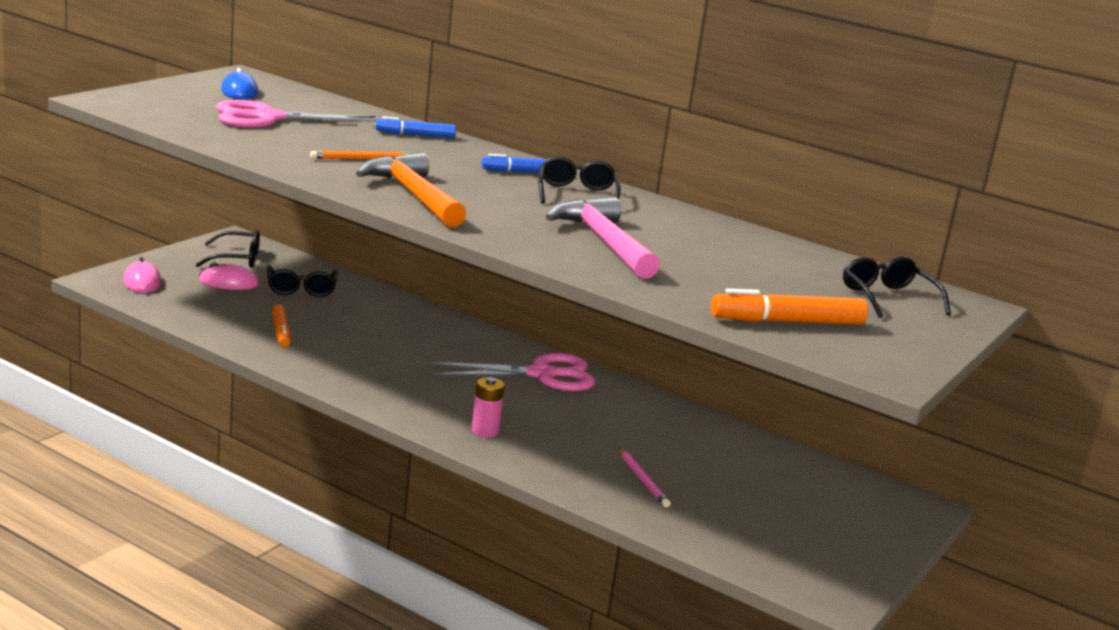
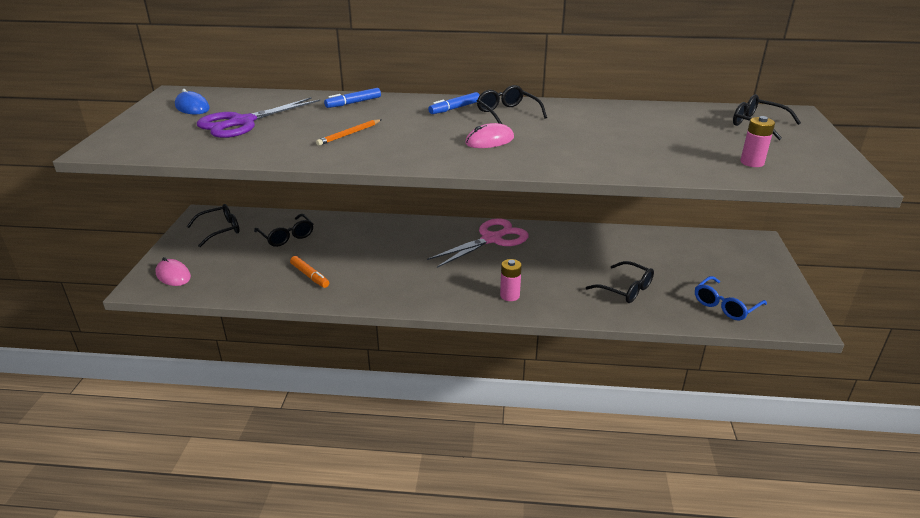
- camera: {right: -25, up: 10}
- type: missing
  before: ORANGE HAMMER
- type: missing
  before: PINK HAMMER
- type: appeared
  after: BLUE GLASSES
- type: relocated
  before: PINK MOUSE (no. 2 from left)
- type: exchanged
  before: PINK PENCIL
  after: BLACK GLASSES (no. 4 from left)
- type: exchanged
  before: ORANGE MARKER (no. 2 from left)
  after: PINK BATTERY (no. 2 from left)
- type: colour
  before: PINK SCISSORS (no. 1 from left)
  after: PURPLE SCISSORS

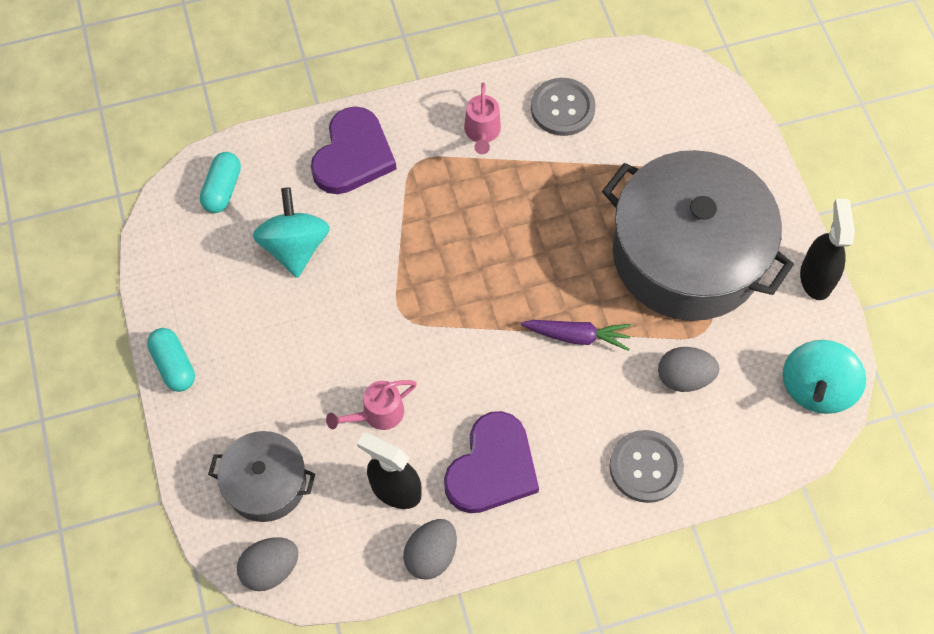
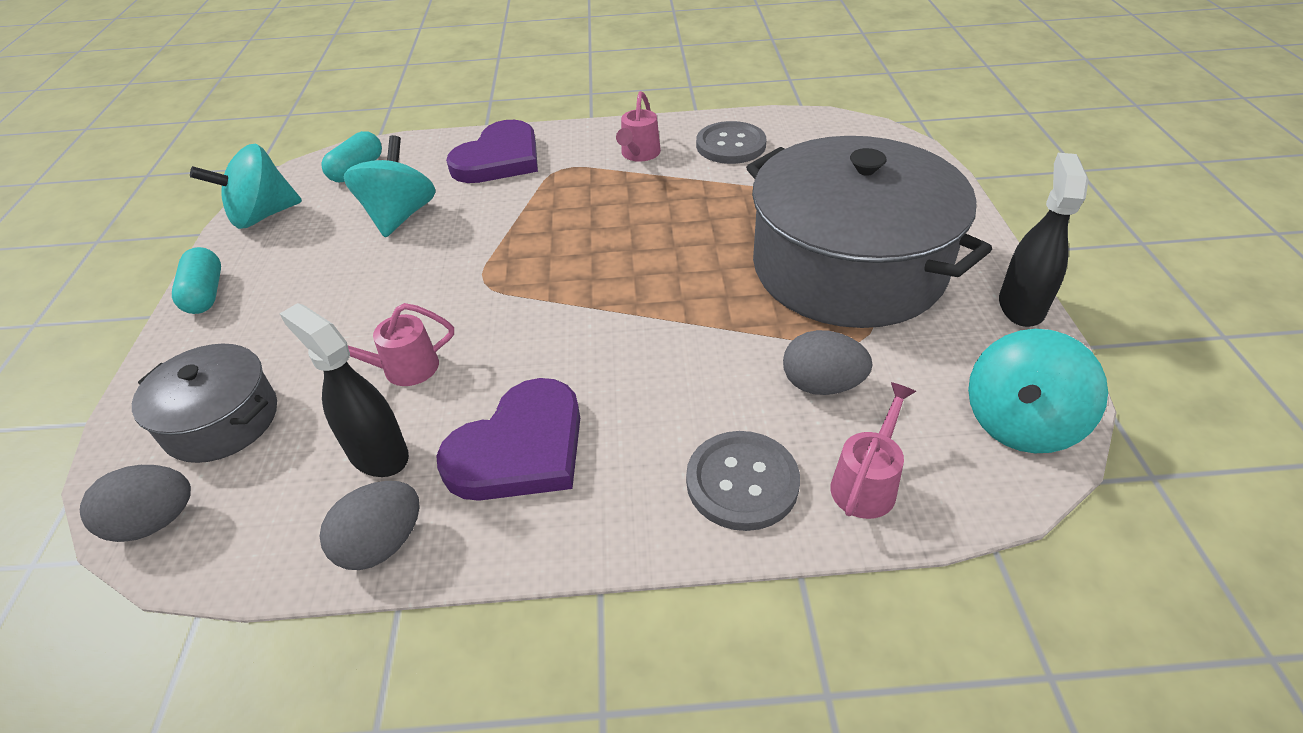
- camera: {right: 15, up: -20}
- type: missing
  before: PURPLE CARROT
- type: appeared
  after: TURQUOISE SPINNING TOP (no. 1 from left)
- type: appeared
  after: PINK WATERING CAN (no. 3 from left)

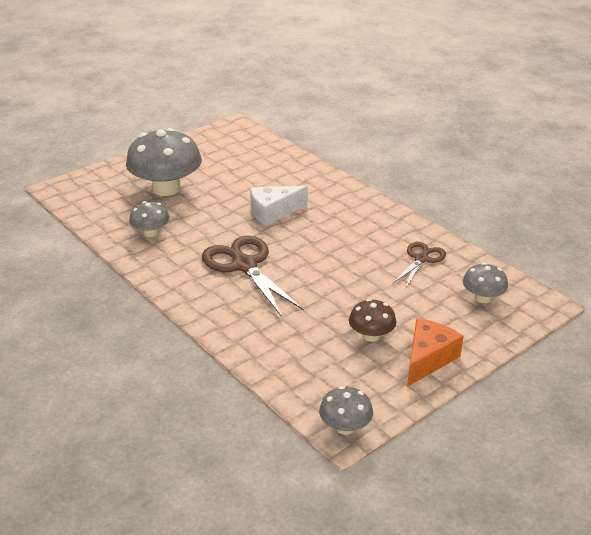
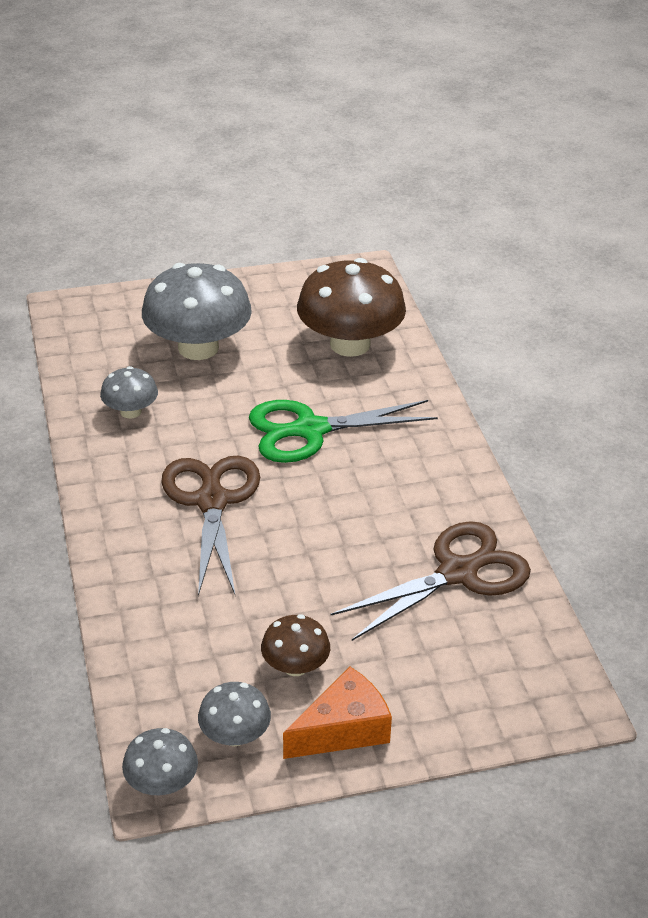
- camera: {right: 25, up: 5}
- type: appeared
  after: BROWN MUSHROOM (no. 2 from left)
- type: relocated
  before: GREY MUSHROOM (no. 4 from left)
- type: exchanged
  before: WHITE CHEESE
  after: GREEN SCISSORS
- type: size
  before: BROWN SCISSORS (no. 2 from left)
  scale: 1.72

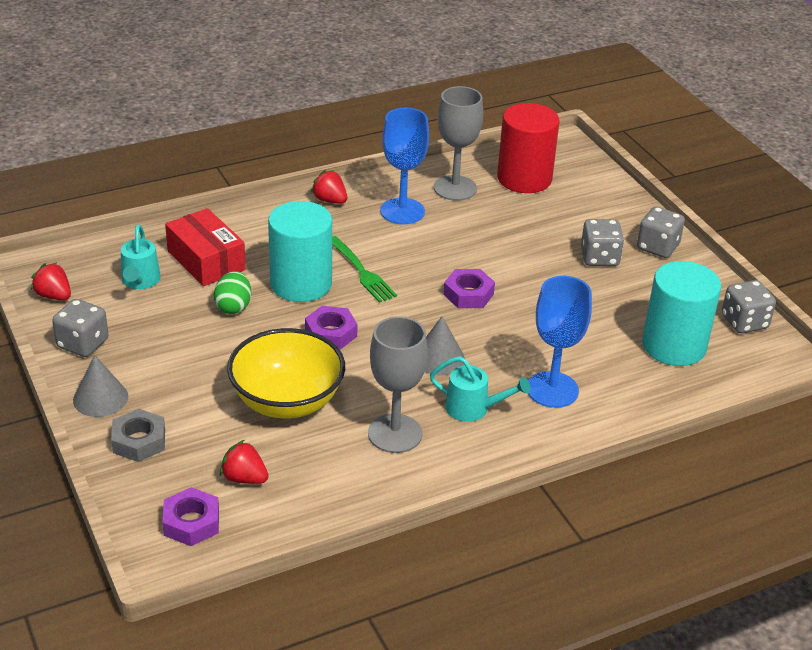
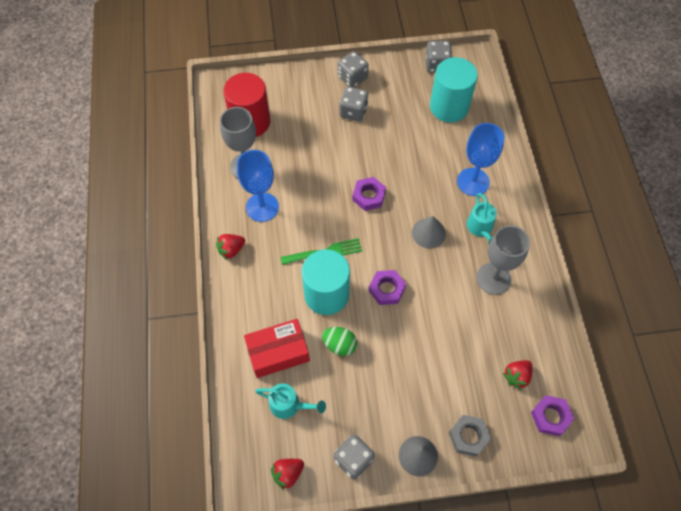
- camera: {right: -70, up: 25}
- type: missing
  before: YELLOW BOWL
- type: spun
  before: TURQUOISE WATERING CAN (no. 2 from left)
  turn: 135

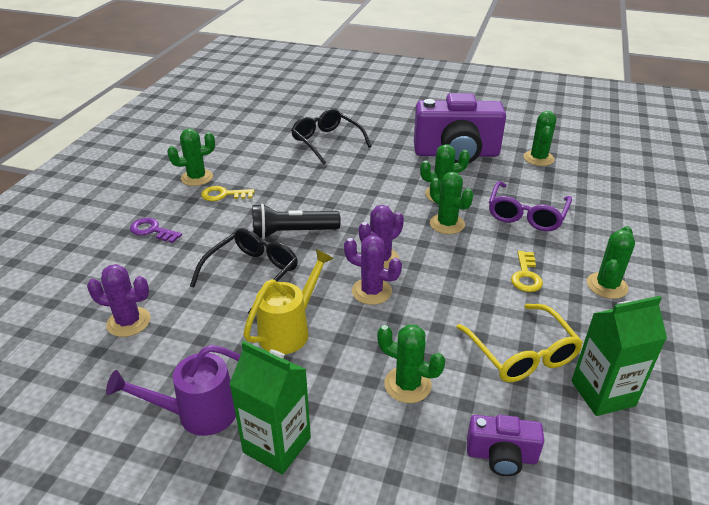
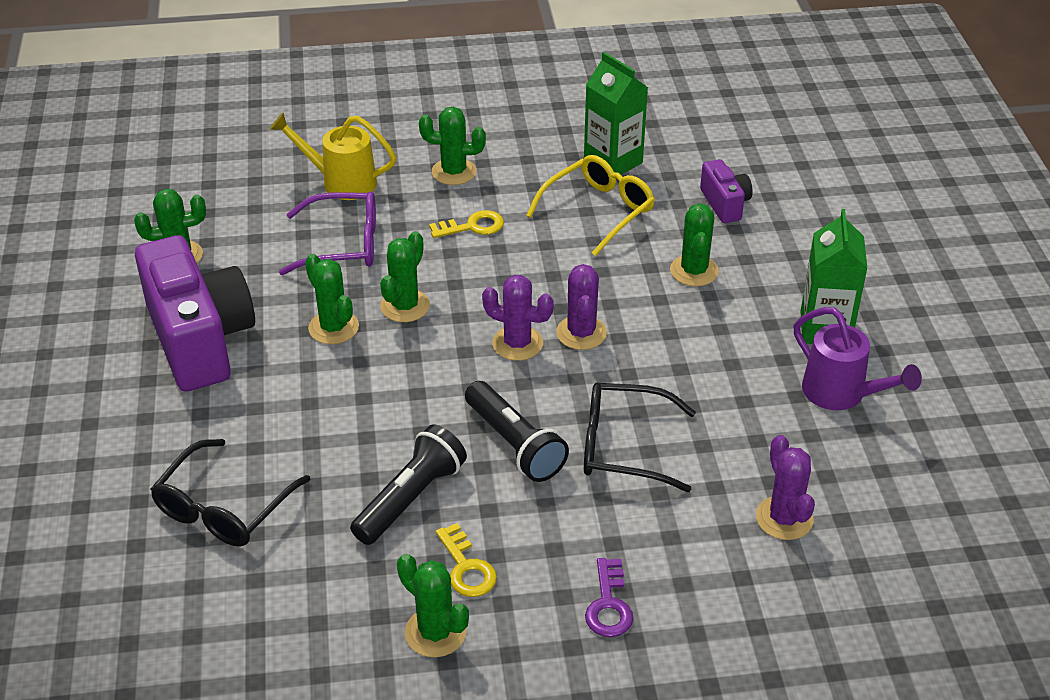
- camera: {right: -115, up: 5}
- type: appeared
  after: BLACK FLASHLIGHT (no. 1 from left)
- type: relocated
  before: YELLOW WATERING CAN

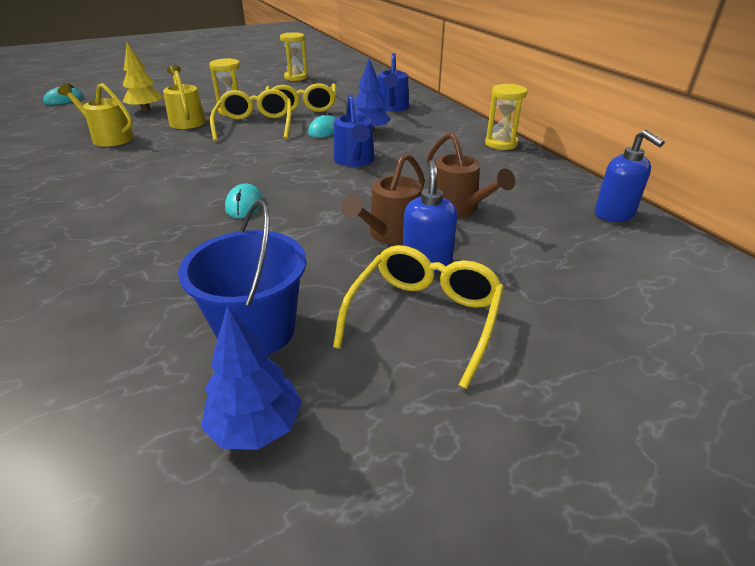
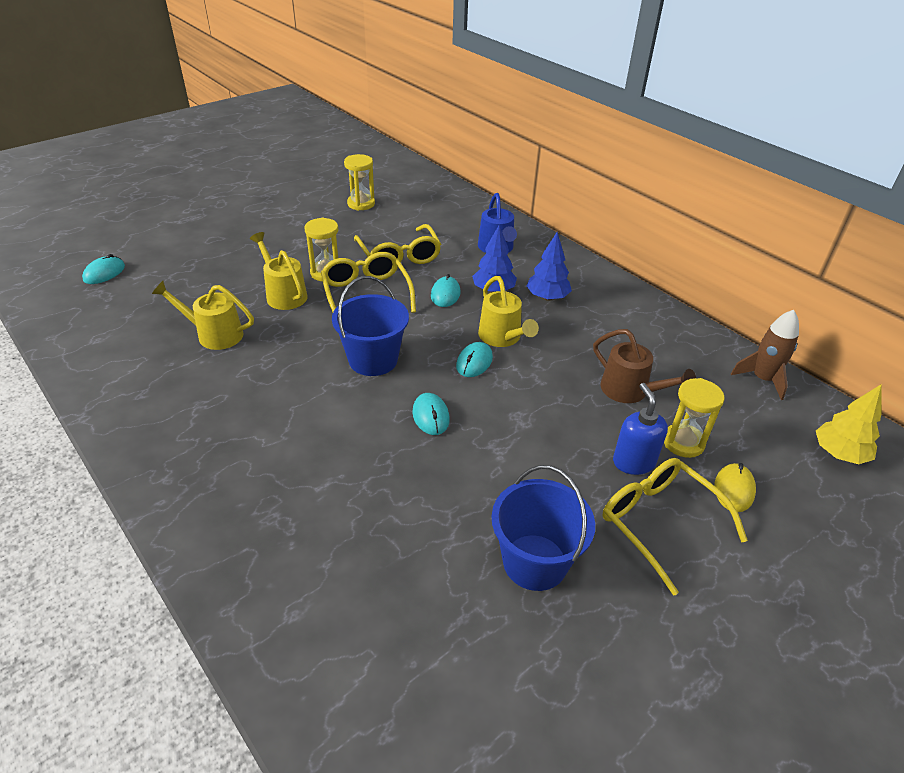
- camera: {right: -15, up: 5}
- type: missing
  before: BROWN WATERING CAN (no. 1 from left)
- type: appeared
  after: BLUE BUCKET (no. 1 from left)
- type: appeared
  after: TURQUOISE MOUSE (no. 4 from left)
- type: appeared
  after: YELLOW MOUSE
- type: relocated
  before: YELLOW TREE
- type: relocated
  before: BLUE TREE (no. 1 from left in the first image)
  after: BLUE TREE (no. 2 from left)
- type: relocated
  before: YELLOW HOURGLASS (no. 3 from left)
- type: exchanged
  before: BLUE SOAP DISPENSER (no. 2 from left)
  after: BROWN ROCKET
- type: colour
  before: BLUE WATERING CAN (no. 1 from left)
  after: YELLOW WATERING CAN (no. 3 from left)
- type: spun
  before: YELLOW GLASSES (no. 3 from left)
  turn: -45

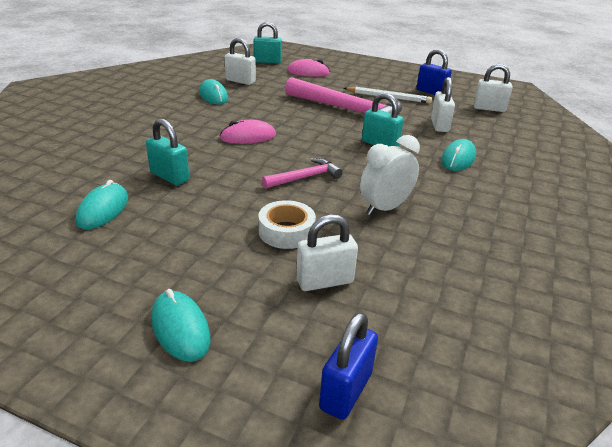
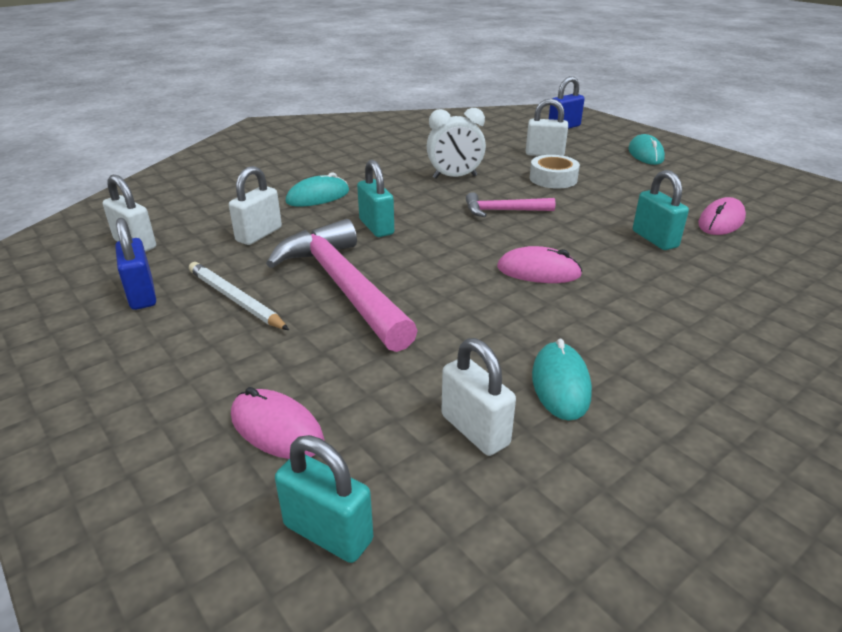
- camera: {right: -150, up: 0}
- type: colour
  before: TURQUOISE MOUSE (no. 1 from left)
  after: PINK MOUSE (no. 3 from left)

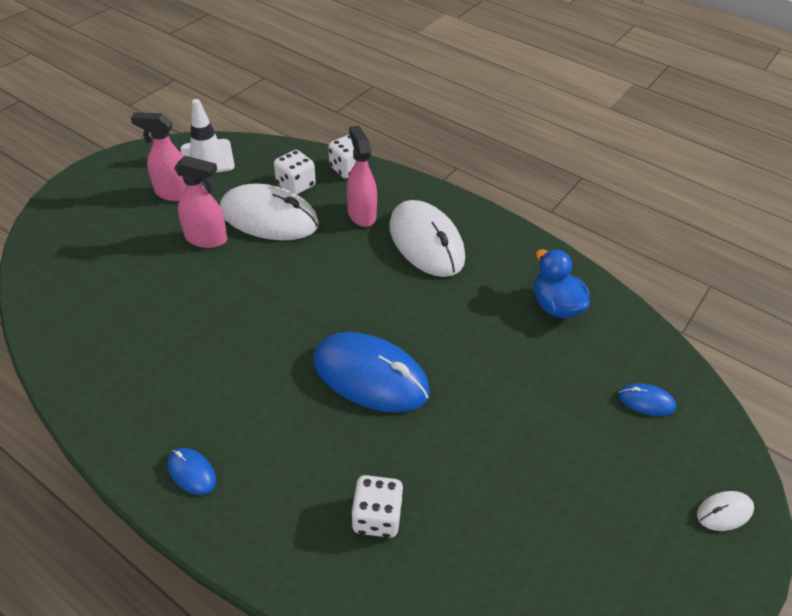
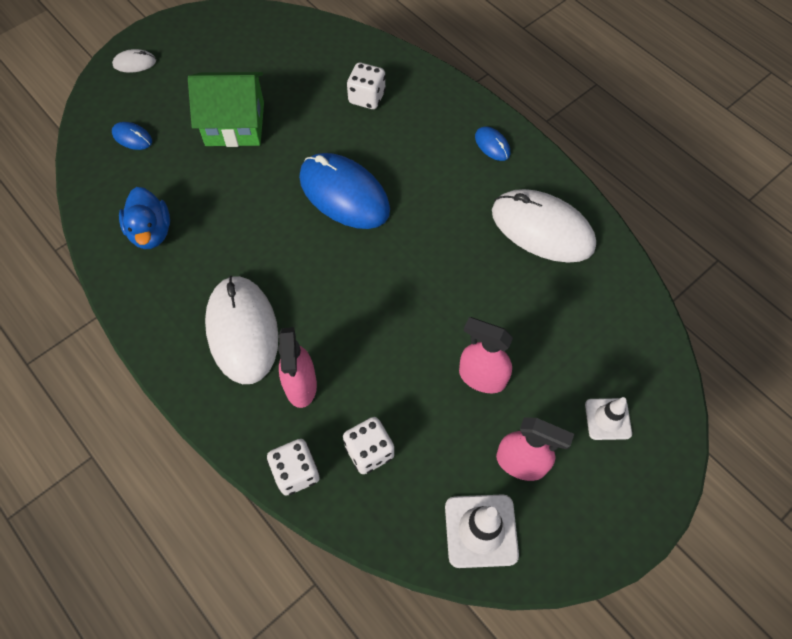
- camera: {right: -165, up: 15}
- type: appeared
  after: GREEN HOUSE
- type: appeared
  after: WHITE TRAFFIC CONE (no. 2 from left)
- type: relocated
  before: WHITE MOUSE (no. 1 from left in the first image)
  after: WHITE MOUSE (no. 3 from left)

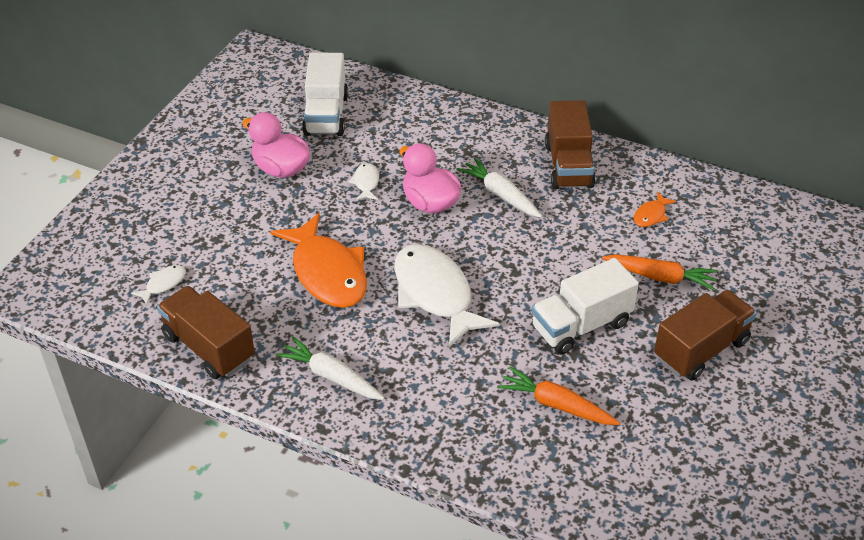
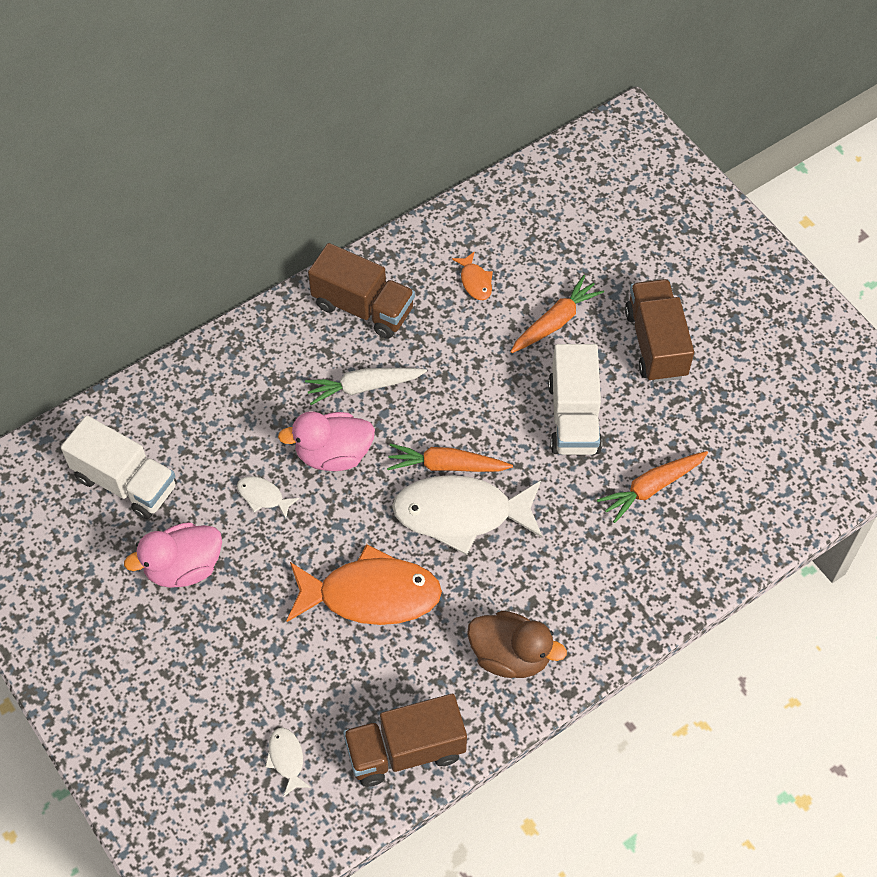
- camera: {right: -60, up: 15}
- type: appeared
  after: ORANGE CARROT (no. 1 from left)
- type: exchanged
  before: WHITE CARROT (no. 1 from left)
  after: BROWN DUCK

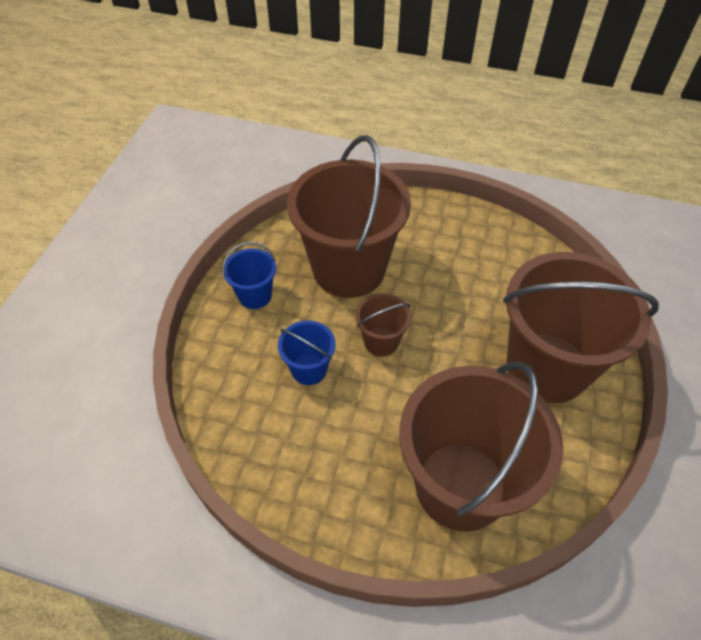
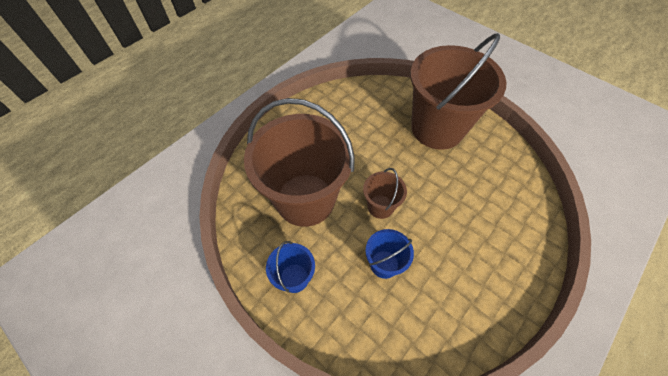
- camera: {right: -65, up: 5}
- type: missing
  before: BROWN BUCKET (no. 3 from left)

